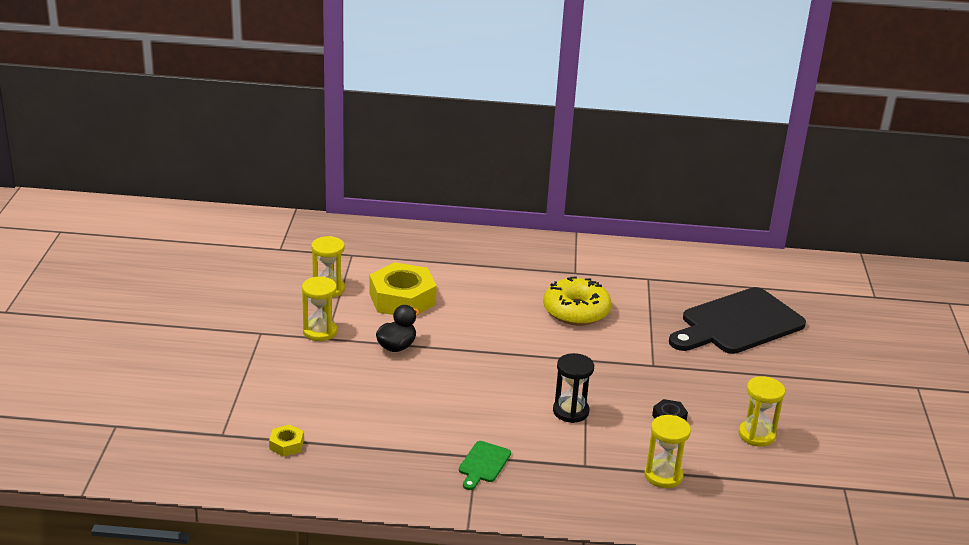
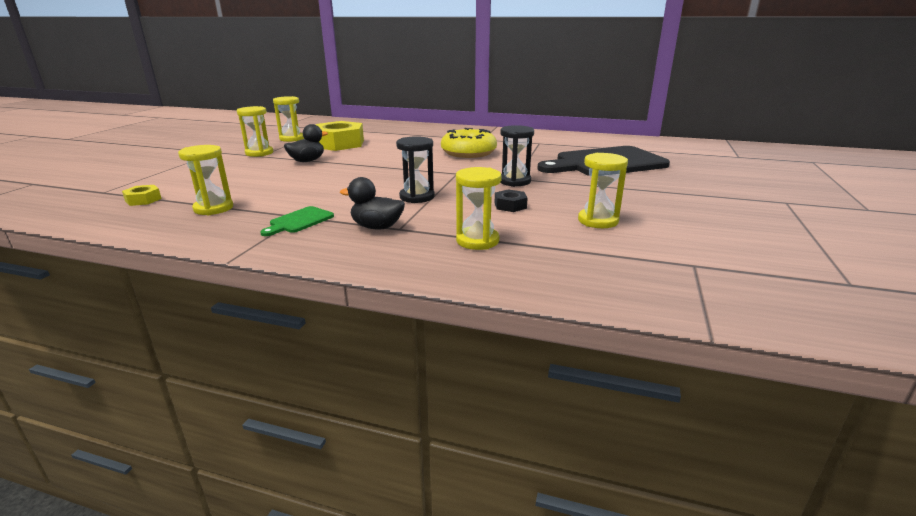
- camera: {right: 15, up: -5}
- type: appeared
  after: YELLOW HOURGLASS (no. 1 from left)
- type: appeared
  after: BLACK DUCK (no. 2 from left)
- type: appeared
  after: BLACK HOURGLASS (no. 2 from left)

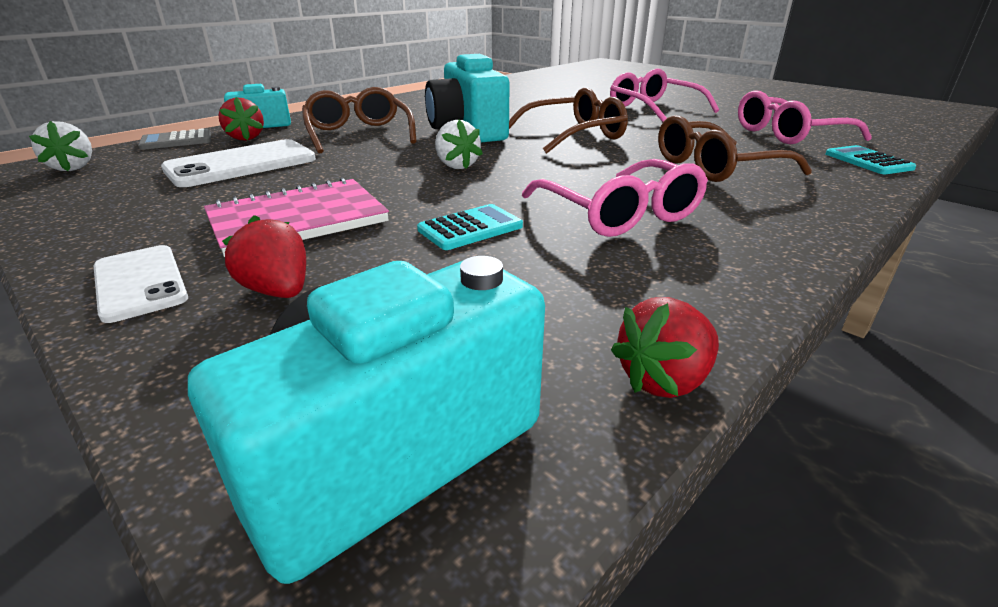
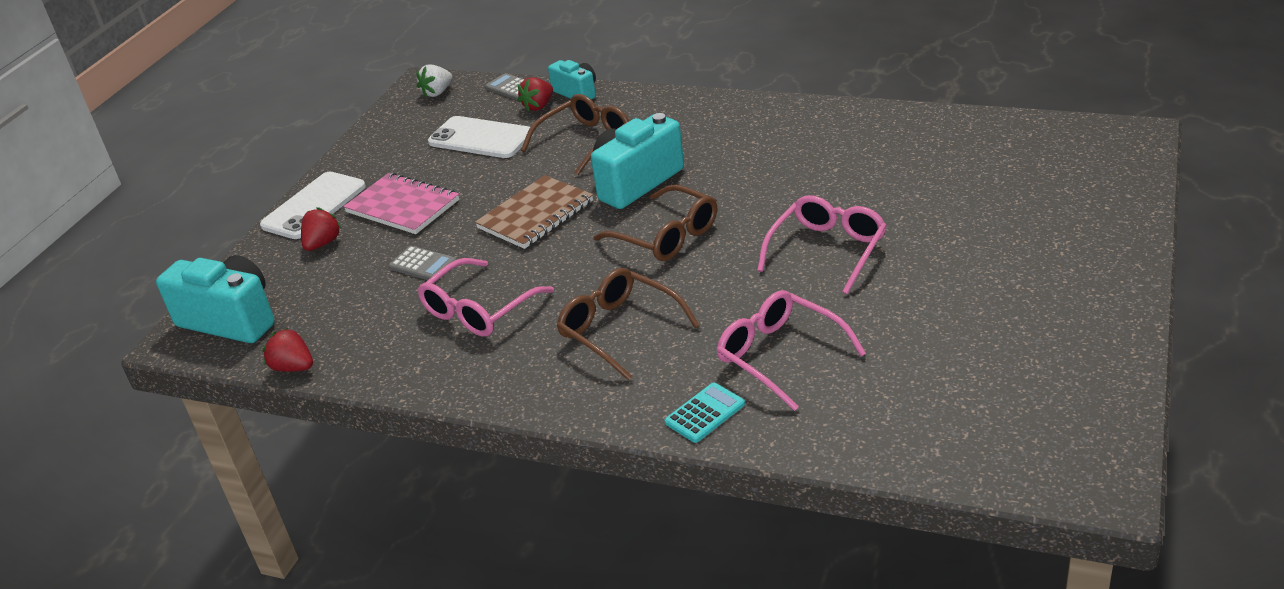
- camera: {right: 70, up: 5}
- type: exchanged
  before: WHITE STRAWBERRY (no. 2 from left)
  after: BROWN NOTEBOOK
- type: colour
  before: TURQUOISE CALCULATOR (no. 1 from left)
  after: GREY CALCULATOR (no. 1 from left)
- type: size
  before: WHITE PHONE (no. 1 from left)
  scale: 1.57

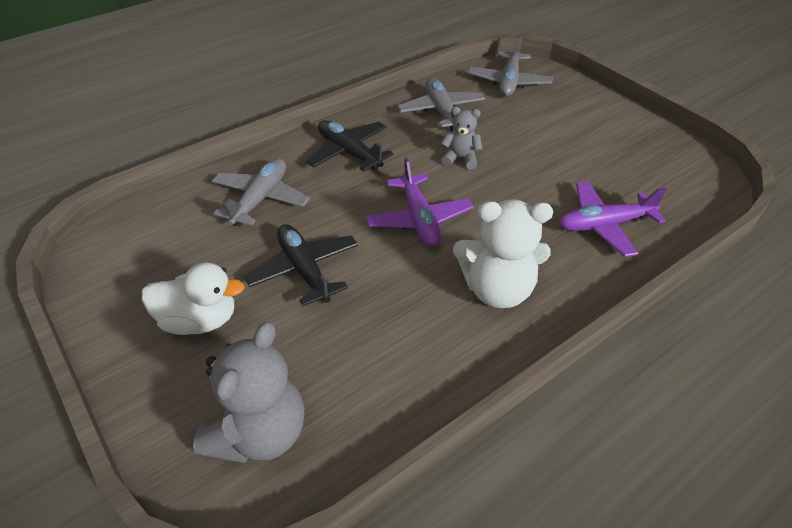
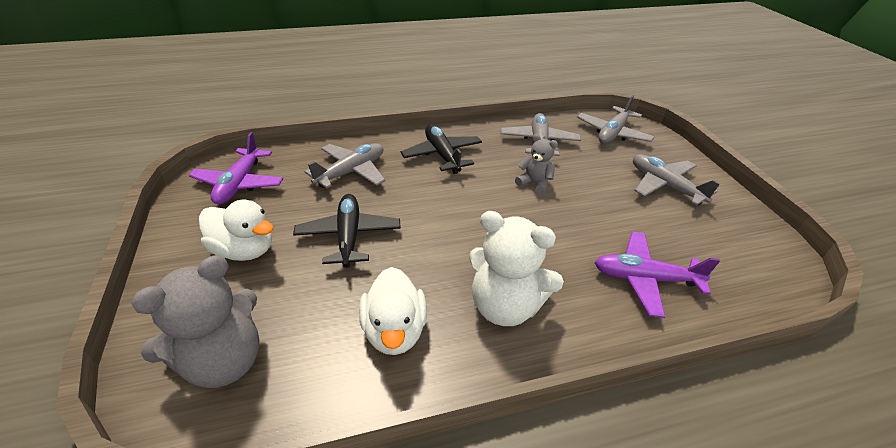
- camera: {right: 20, up: -5}
- type: appeared
  after: WHITE DUCK (no. 2 from left)
- type: appeared
  after: GREY PLANE (no. 4 from left)
- type: relocated
  before: PURPLE PLANE (no. 1 from left)

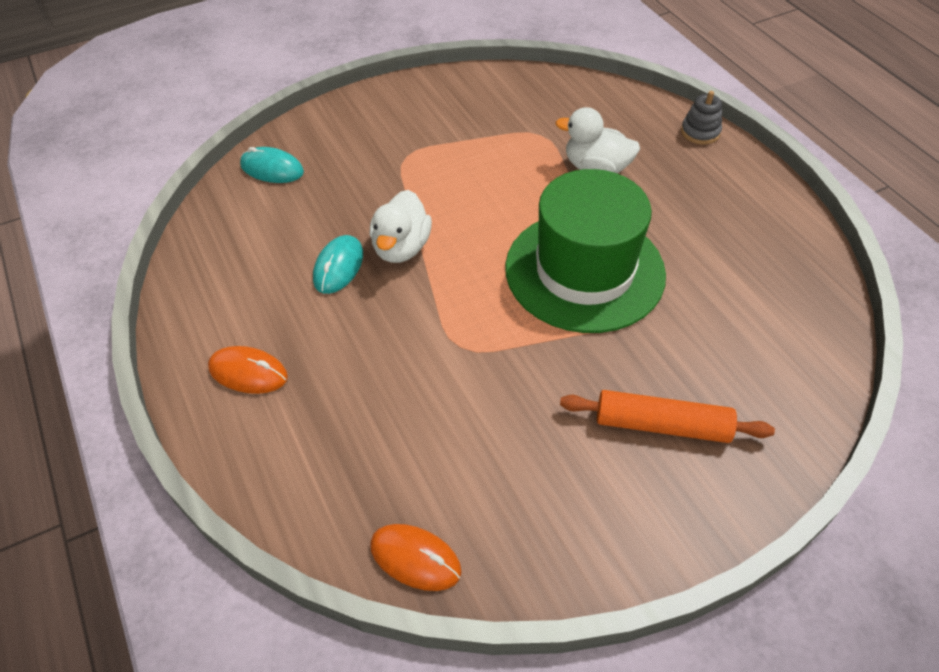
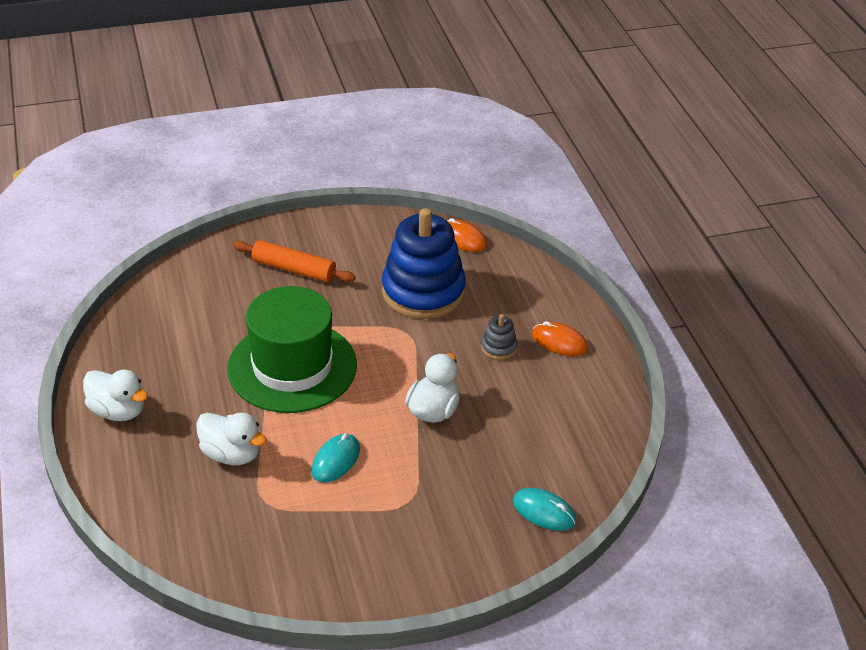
- camera: {right: -170, up: -10}
- type: appeared
  after: WHITE DUCK (no. 1 from left)
- type: appeared
  after: BLUE STACKING TOY
- type: relocated
  before: TURQUOISE MOUSE (no. 2 from left in the first image)
  after: TURQUOISE MOUSE (no. 1 from left)
- type: relocated
  before: GREY STACKING TOY

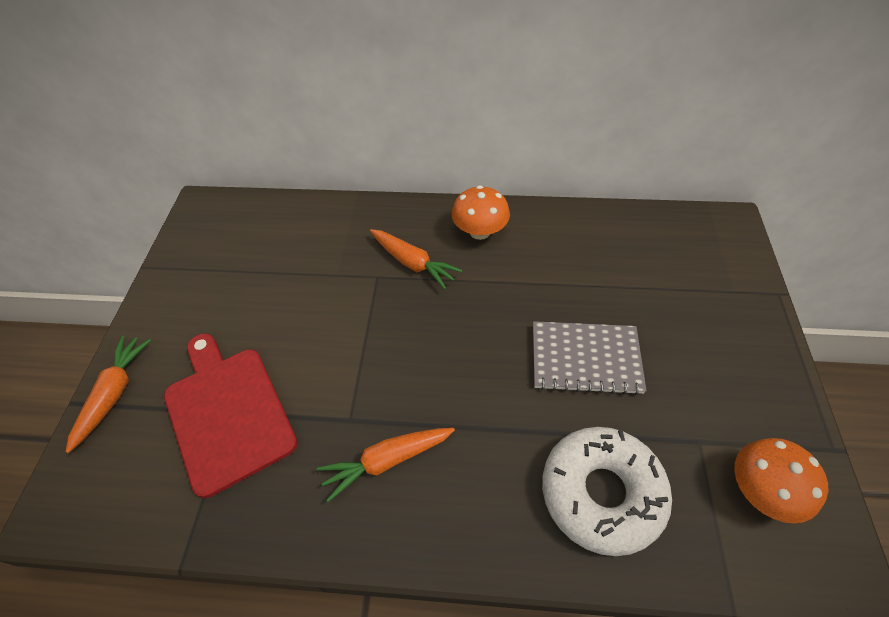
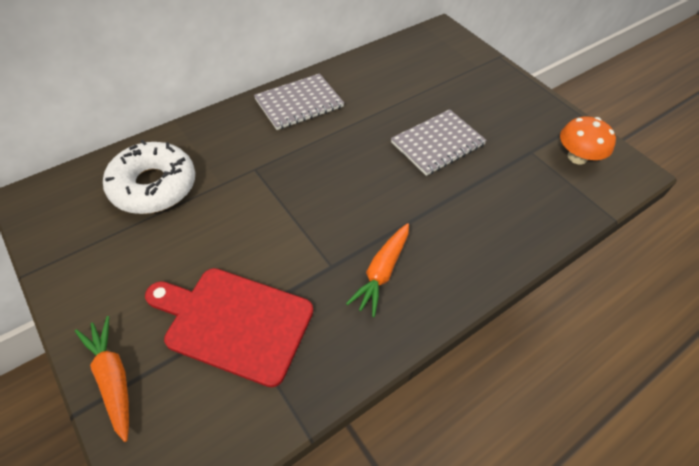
- camera: {right: -45, up: 0}
- type: missing
  before: ORANGE CARROT (no. 3 from left)
- type: relocated
  before: WHITE DONUT
- type: exchanged
  before: ORANGE MUSHROOM (no. 1 from left)
  after: GREY NOTEBOOK (no. 1 from left)

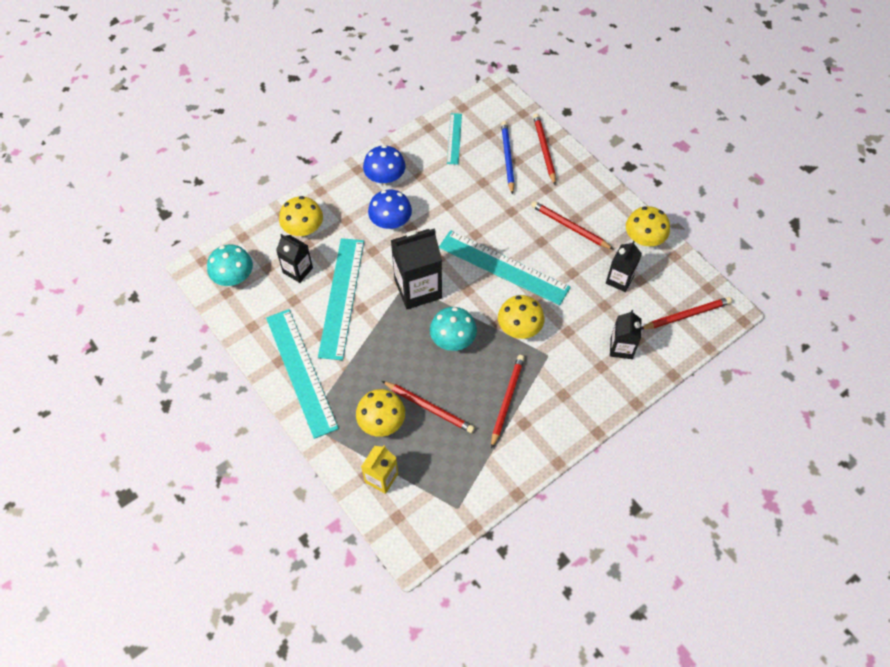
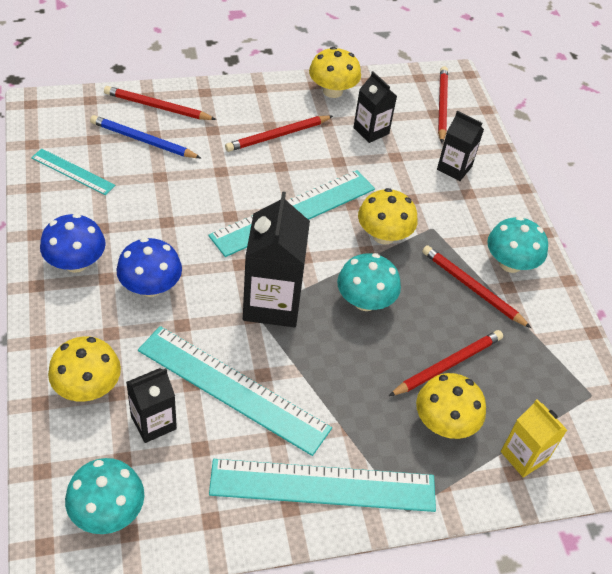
- camera: {right: -70, up: -10}
- type: appeared
  after: TURQUOISE MUSHROOM (no. 3 from left)

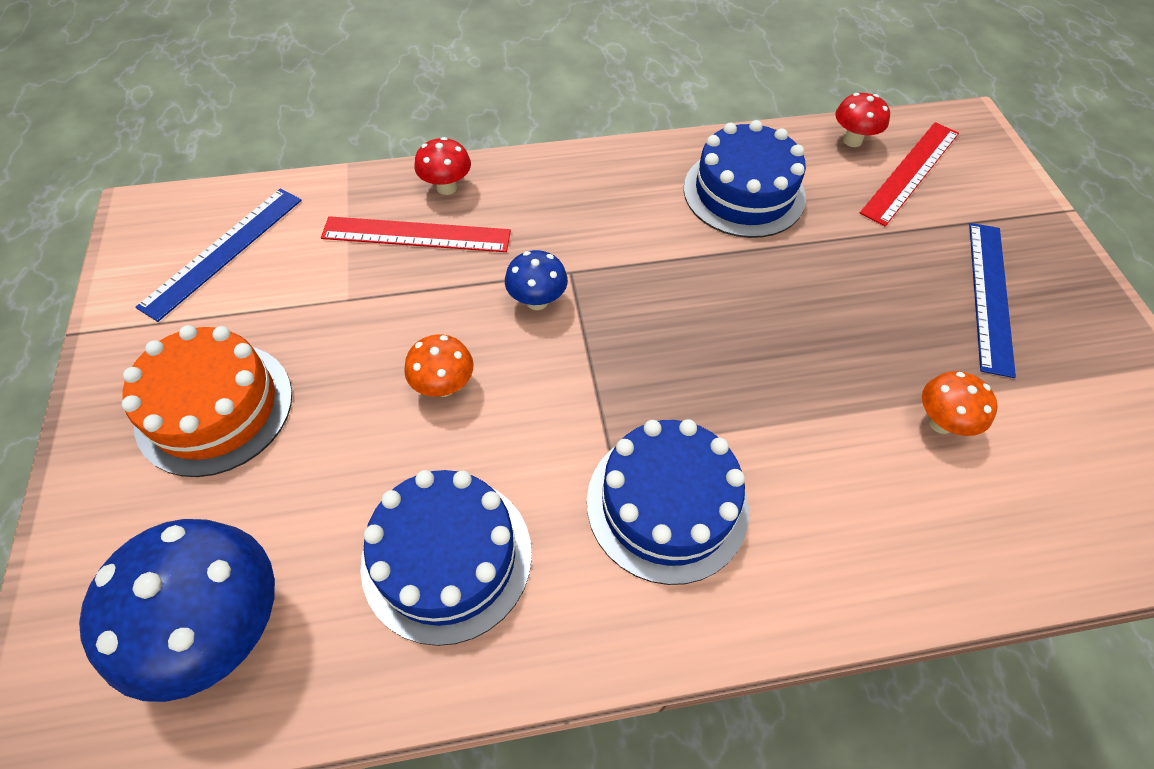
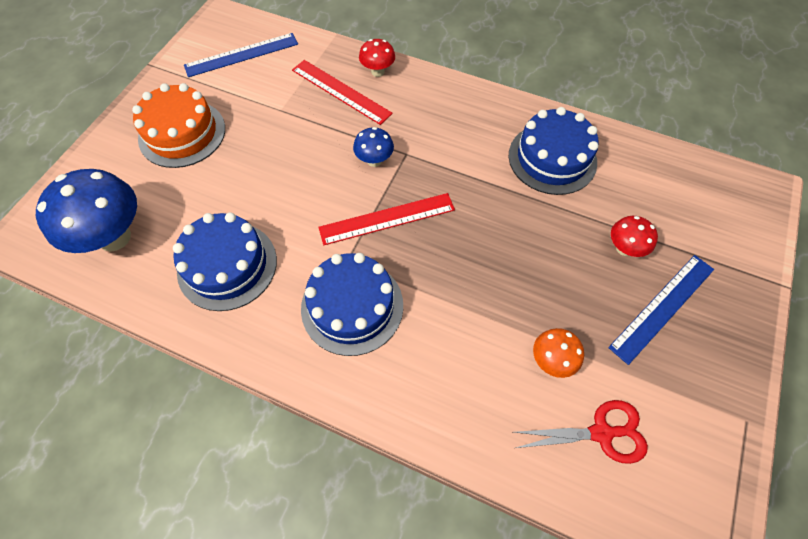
- camera: {right: 35, up: 5}
- type: missing
  before: ORANGE MUSHROOM (no. 1 from left)
- type: appeared
  after: RED SCISSORS
- type: relocated
  before: RED MUSHROOM (no. 2 from left)
- type: relocated
  before: RED RULER (no. 2 from left)

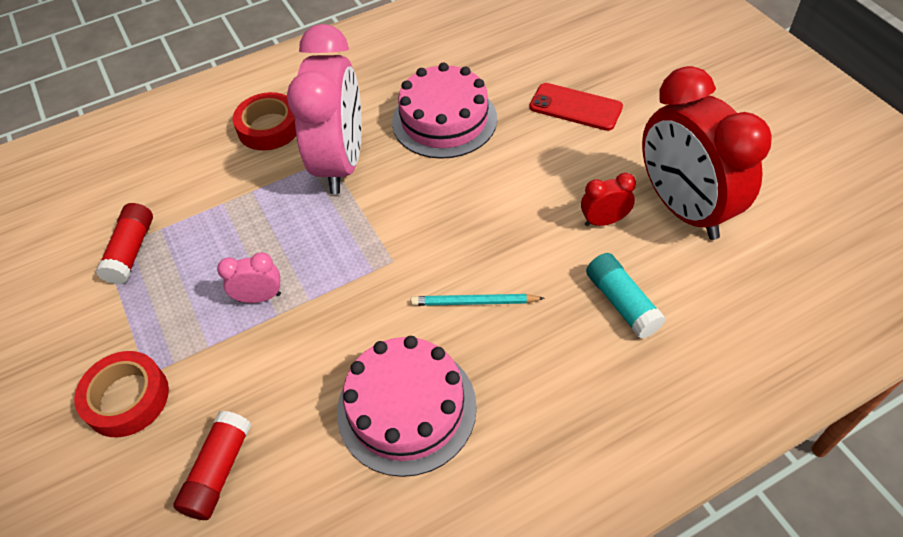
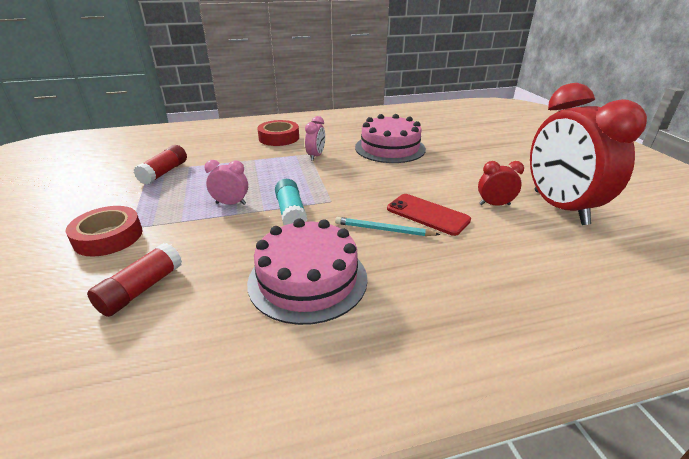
- camera: {right: 10, up: -20}
- type: relocated
  before: RED PHONE
- type: relocated
  before: TURQUOISE GLUE STICK
- type: size
  before: PINK CLOCK (no. 2 from left)
  scale: 0.42

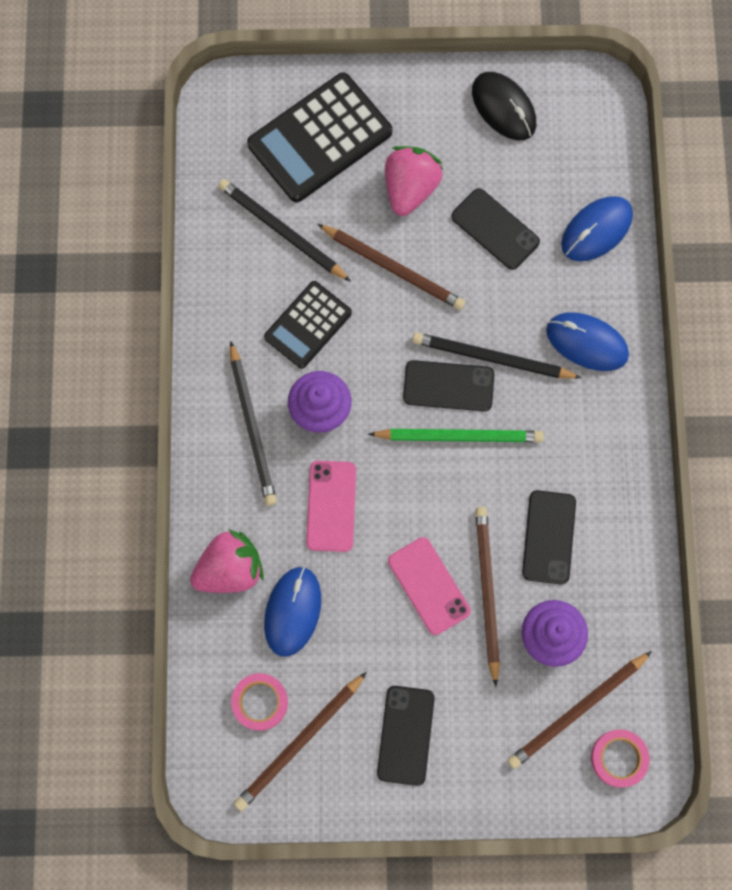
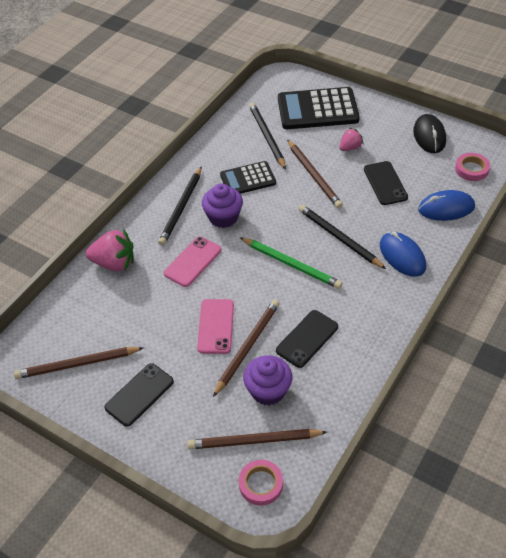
- camera: {right: 35, up: -25}
- type: missing
  before: BLUE MOUSE (no. 1 from left)
- type: missing
  before: BLACK PHONE (no. 2 from left)
- type: relocated
  before: PINK TAPE (no. 1 from left in the first image)
  after: PINK TAPE (no. 2 from left)
- type: size
  before: PINK STRAWBERRY (no. 2 from left)
  scale: 0.59

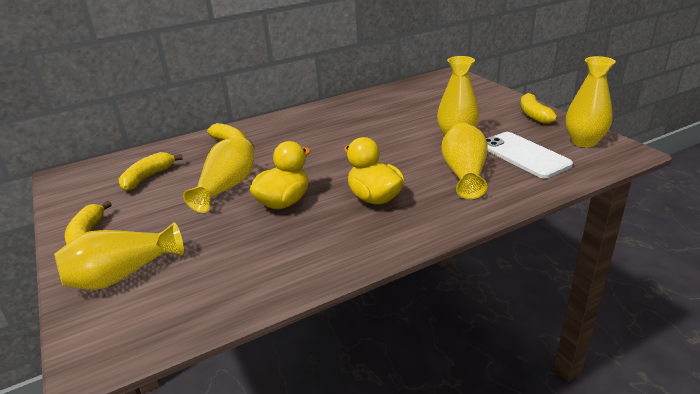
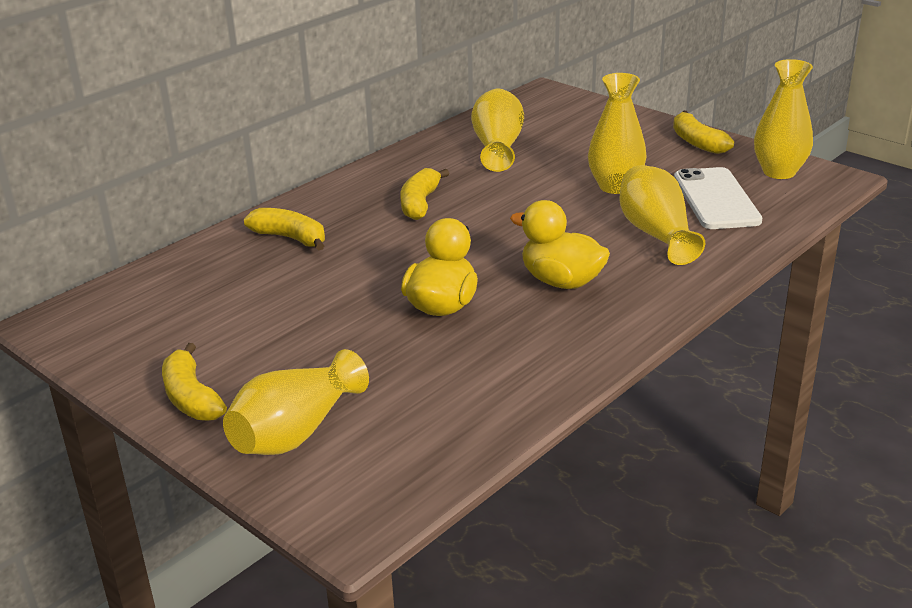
- camera: {right: -20, up: 0}
- type: relocated
  before: YELLOW BANANA (no. 2 from left in the first image)
  after: YELLOW BANANA (no. 3 from left)
- type: relocated
  before: YELLOW VASE (no. 2 from left)
- type: spun
  before: WHITE PHONE
  turn: 45

